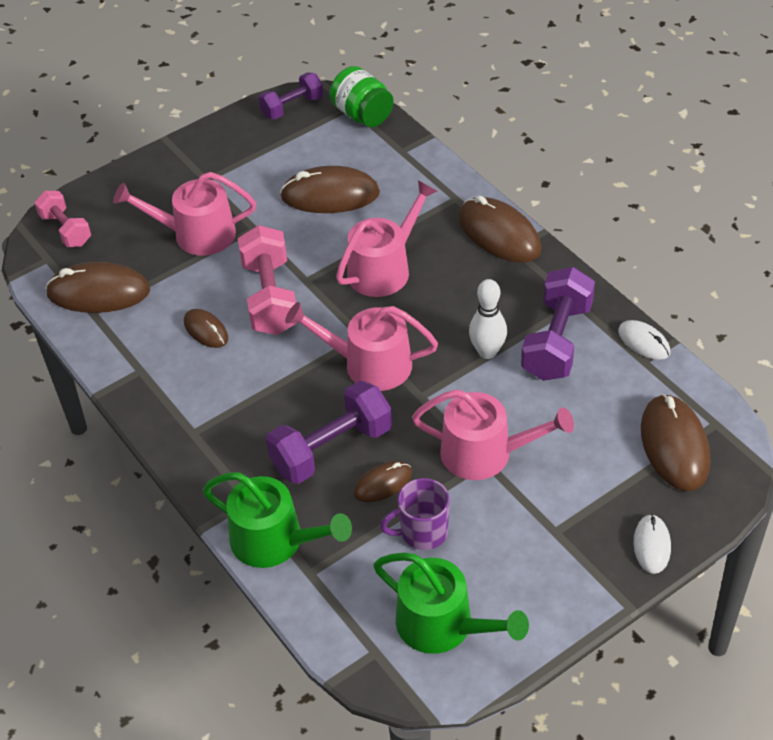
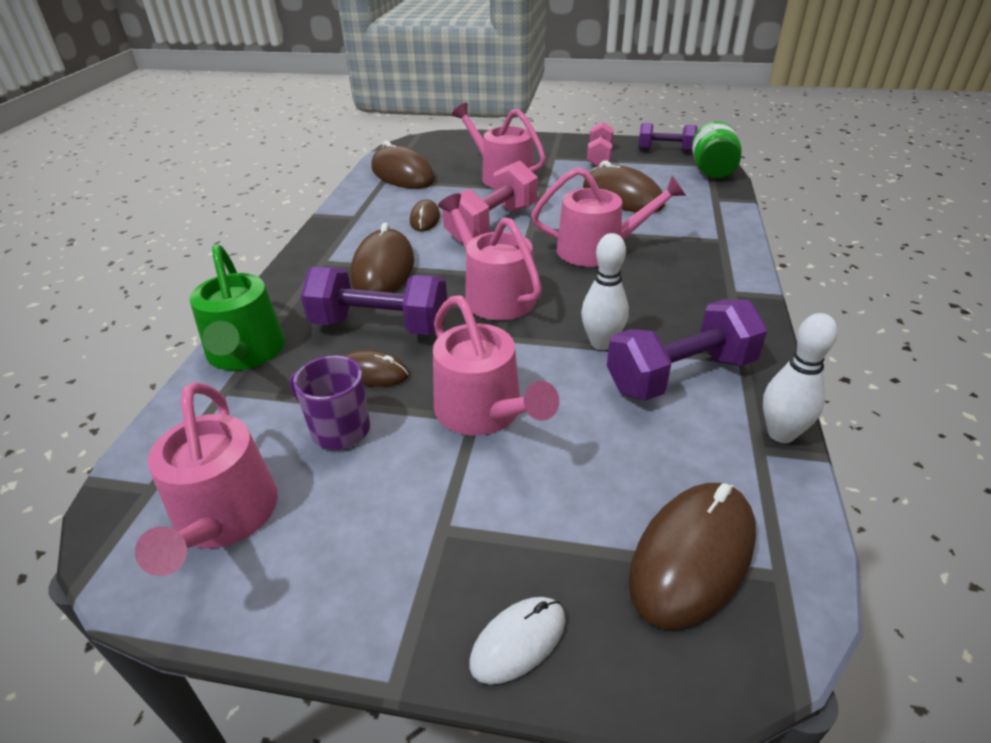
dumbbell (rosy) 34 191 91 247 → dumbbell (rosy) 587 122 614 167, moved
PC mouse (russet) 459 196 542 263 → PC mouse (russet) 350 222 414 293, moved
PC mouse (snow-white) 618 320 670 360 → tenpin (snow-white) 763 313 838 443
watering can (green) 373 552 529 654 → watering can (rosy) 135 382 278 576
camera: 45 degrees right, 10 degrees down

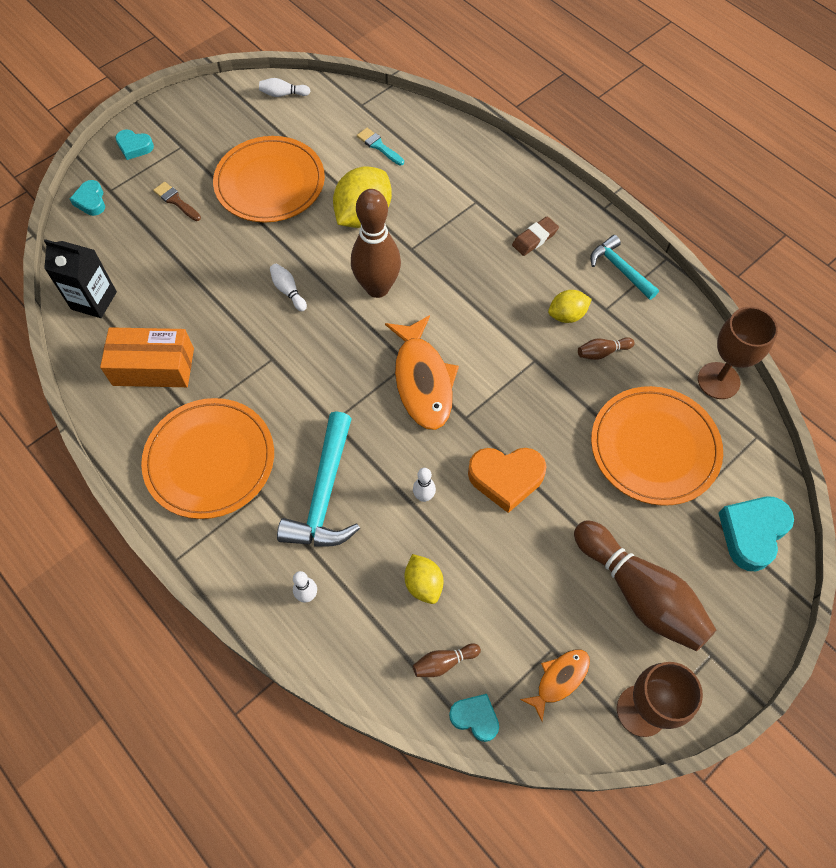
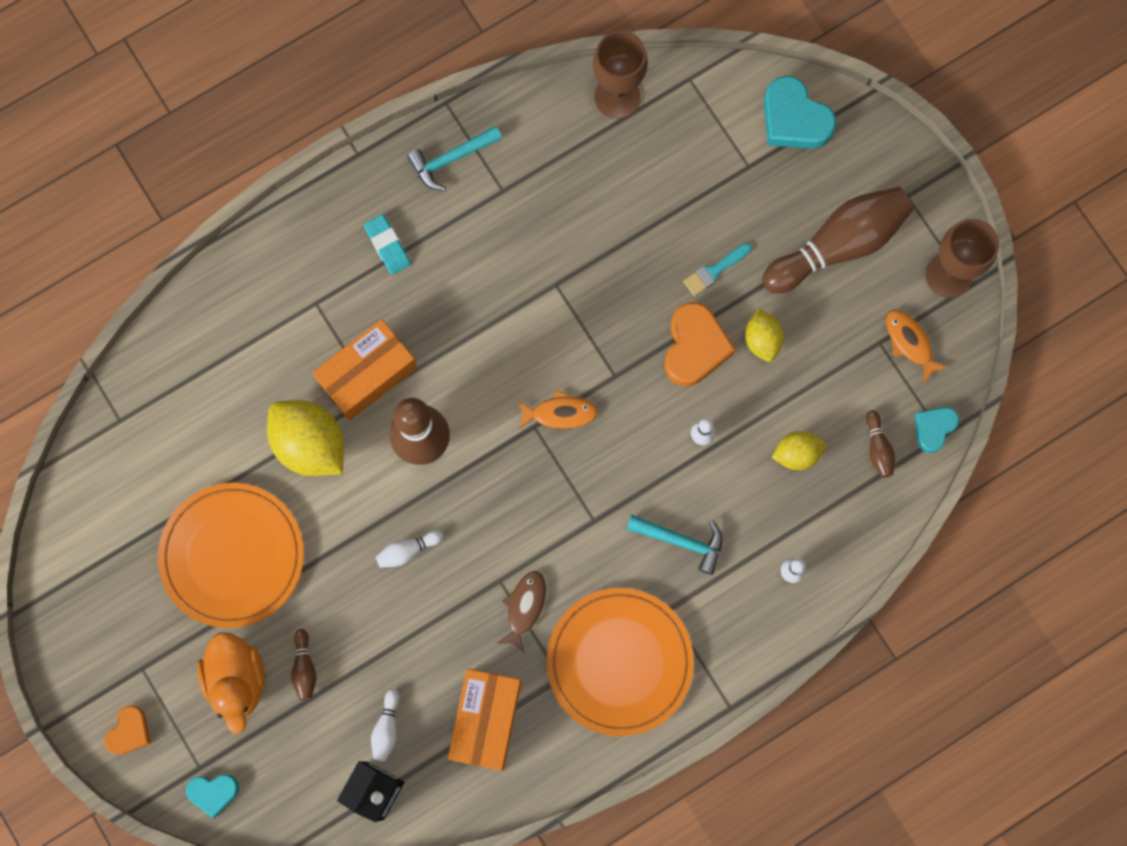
plate (orange) 591 386 723 506 → -
- → parcel (orange) 312 319 417 421
- → fish (russet) 498 571 546 652
tenpin (snow-white) 259 78 310 97 → tenpin (snow-white) 371 689 399 761, moved
paint brush (aqua) 357 128 404 165 → paint brush (aqua) 683 243 752 296, moved
citrus fruit (bright yellow) 548 290 592 323 → citrus fruit (bright yellow) 745 308 784 362, moved
tenpin (russet) 578 337 635 360 → tenpin (russet) 291 629 317 700, moved
paint brush (russet) 153 182 201 221 → rubber duck (orange) 197 632 265 734
heart shape (aqua) 115 129 154 160 → heart shape (orange) 104 706 151 755
pencil eraser (russet) 512 216 559 256 → pencil eraser (aqua) 364 214 411 275
claw hammer (aqua) 277 411 360 547 → claw hammer (aqua) 627 515 722 575, x0.62
fish (orange) 385 315 459 430 → fish (orange) 518 390 598 429, x0.54
camera: 80 degrees left, 15 degrees up

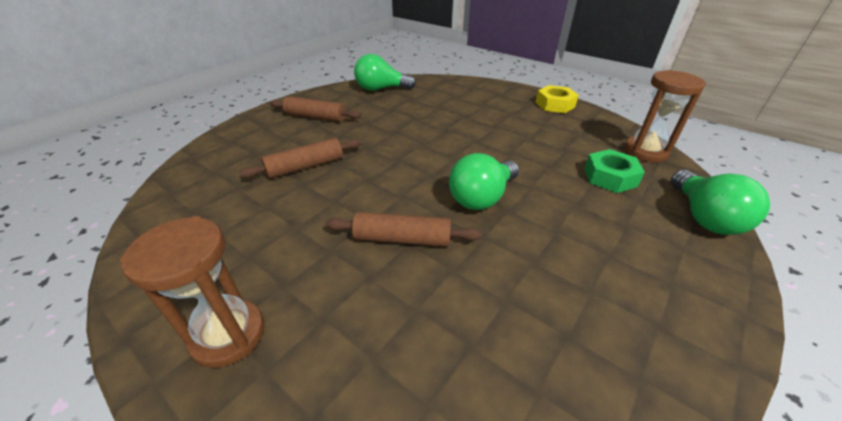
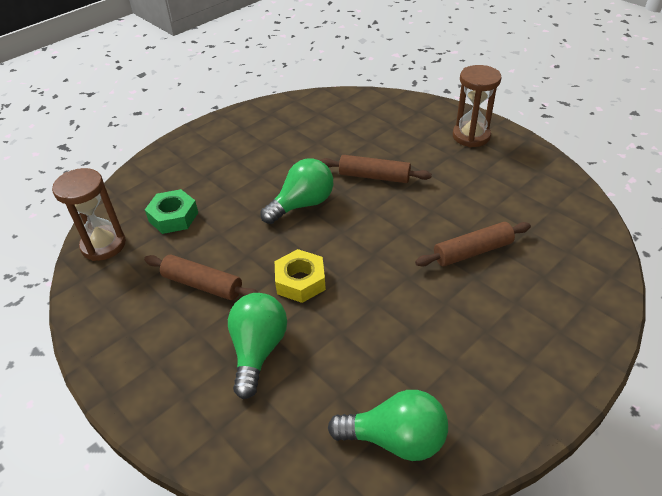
dough roller (russet) 270 96 361 122 → dough roller (russet) 144 255 258 300, moved
hex nut (bright yellow) 535 85 579 113 → hex nut (bright yellow) 275 249 326 303, moved
light bulb (green) 671 170 770 235 → light bulb (green) 228 293 287 399, moved
camera: 170 degrees left, 5 degrees up

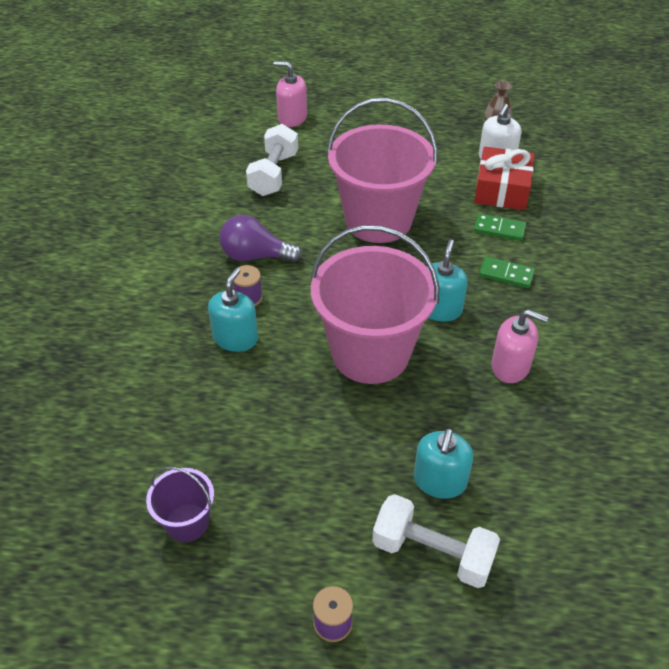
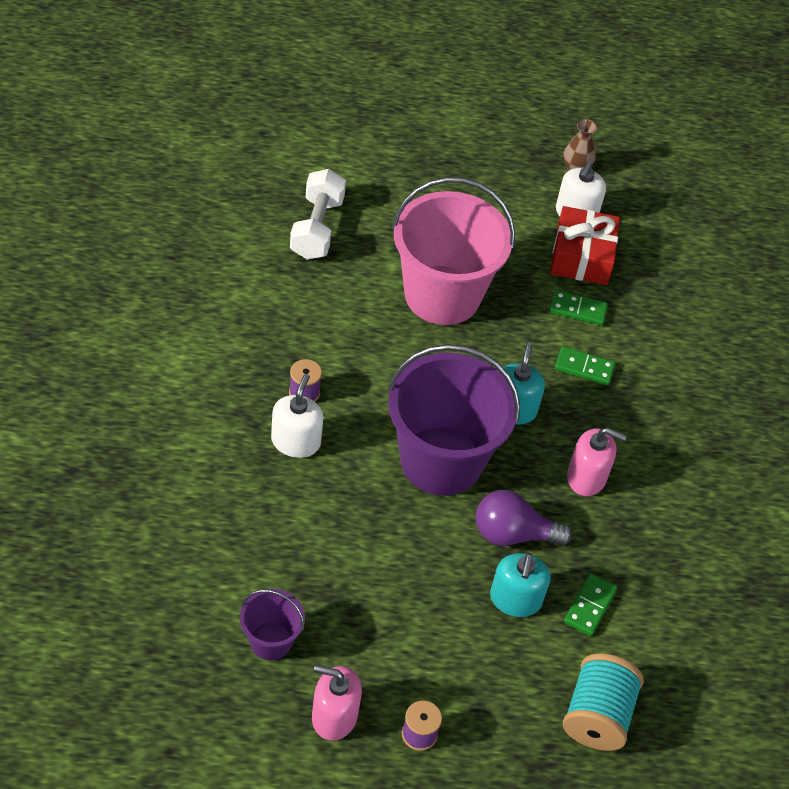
dumbbell (snow-white) 372 494 500 588 → -
- → reel of thread (aqua) 563 653 644 751
- → domino (green) 564 573 617 636
light bulb (violet) 219 215 302 263 → light bulb (violet) 476 490 572 546, moved
pump bottle (rosy) 273 61 307 127 → pump bottle (rosy) 312 665 362 741, moved
pump bottle (aqua) 208 268 258 352 → pump bottle (snow-white) 271 374 323 458
pail (rosy) 310 225 439 384 → pail (violet) 387 344 520 496
camera: 10 degrees left, 5 degrees up

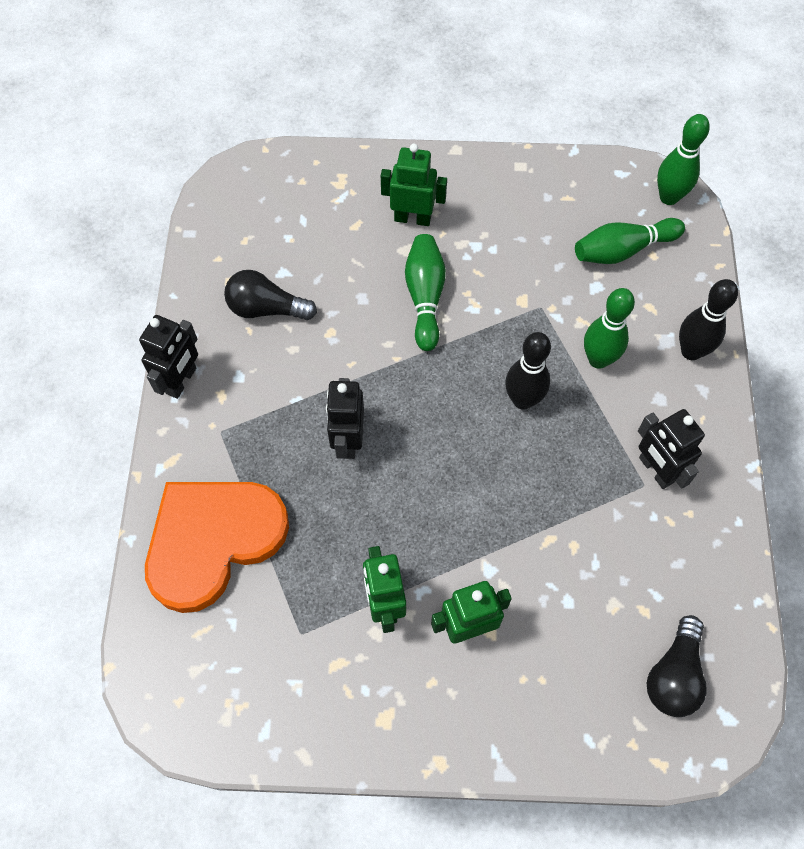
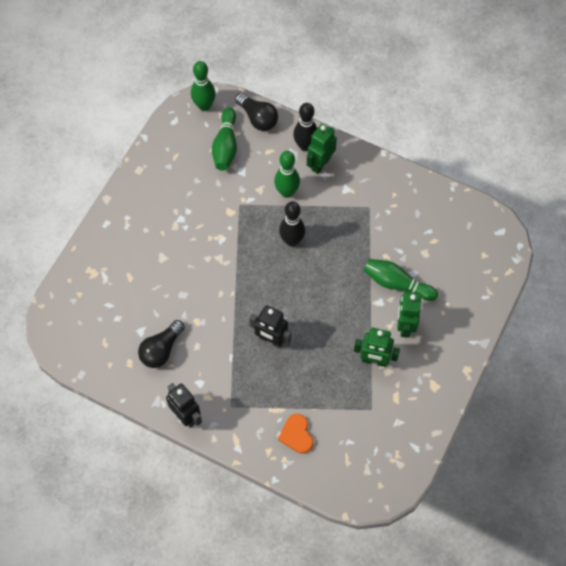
robot figure (jet-black) 638 409 705 489 → -
robot figure (green) 381 143 447 226 → robot figure (green) 307 124 337 174, moved
tenpin (green) 405 234 446 351 → tenpin (green) 364 259 438 301, moved
light bulb (jet-black) 647 615 707 717 → light bulb (jet-black) 235 93 278 131, moved
heart shape (orange) 145 482 289 613 → heart shape (orange) 278 414 313 454, x0.43
camera: 65 degrees left, 0 degrees up

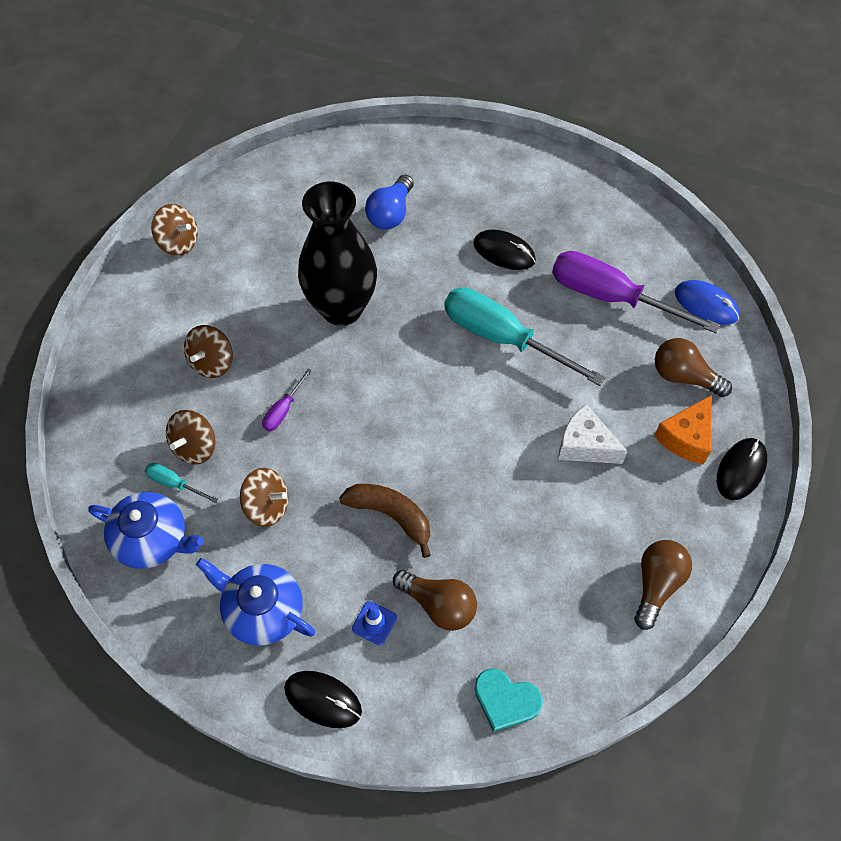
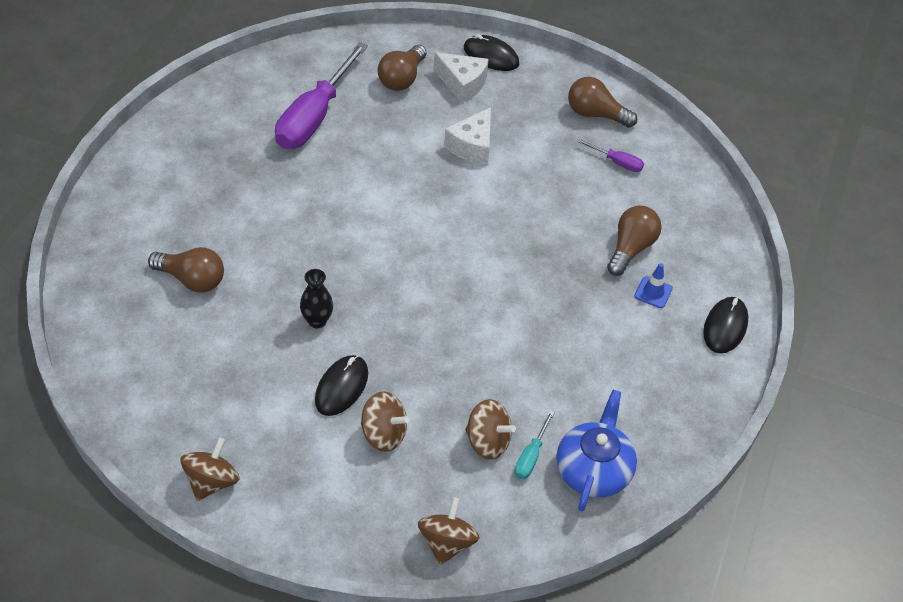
china teapot (blue) 196 558 315 646 → -
banana (russet) 339 484 431 558 → -
flat screwdriver (aqua) 444 287 605 386 → -
heart shape (aqua) 474 668 543 732 → -
PC mouse (blue) 675 280 739 325 → -
toy top (russet) 240 468 288 527 → toy top (russet) 418 497 479 565, moved
flat screwdriver (violet) 262 369 312 431 → flat screwdriver (violet) 578 139 644 172, moved
PC mouse (jet-black) 473 229 536 270 → PC mouse (jet-black) 315 355 368 416, moved
light bulb (blue) 365 174 414 229 → light bulb (russet) 148 247 224 293
cheese (orange) 654 395 712 464 → cheese (snow-white) 434 52 489 103
flower vase (jet-black) 298 182 377 326 → flower vase (jet-black) 300 269 333 328, x0.41
camera: 95 degrees left, 10 degrees down

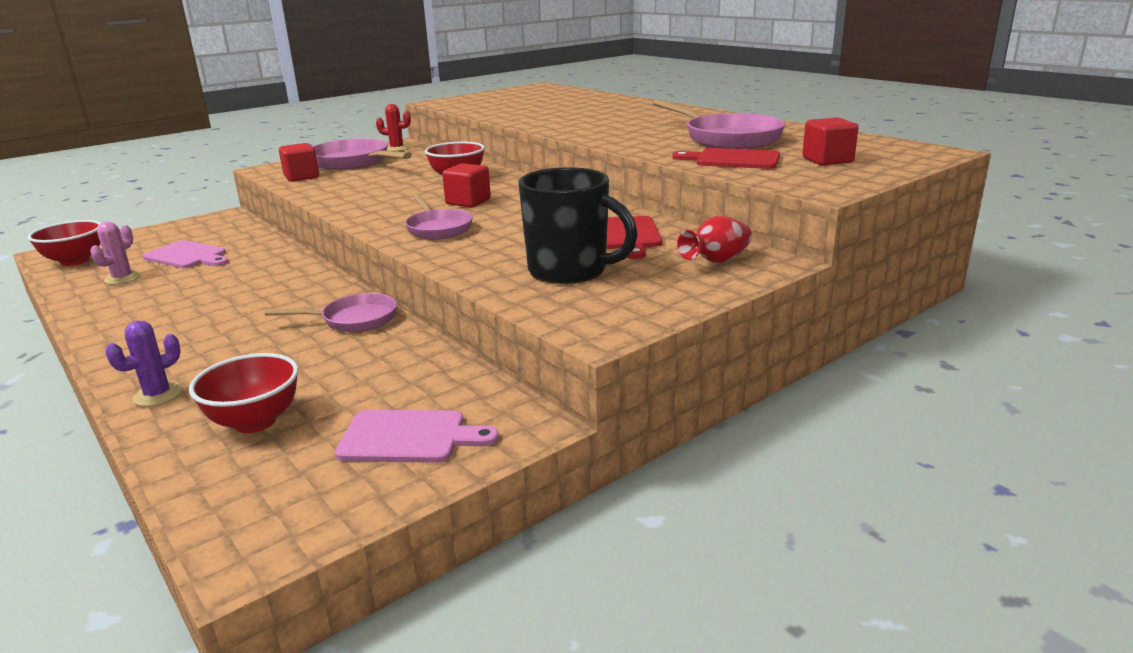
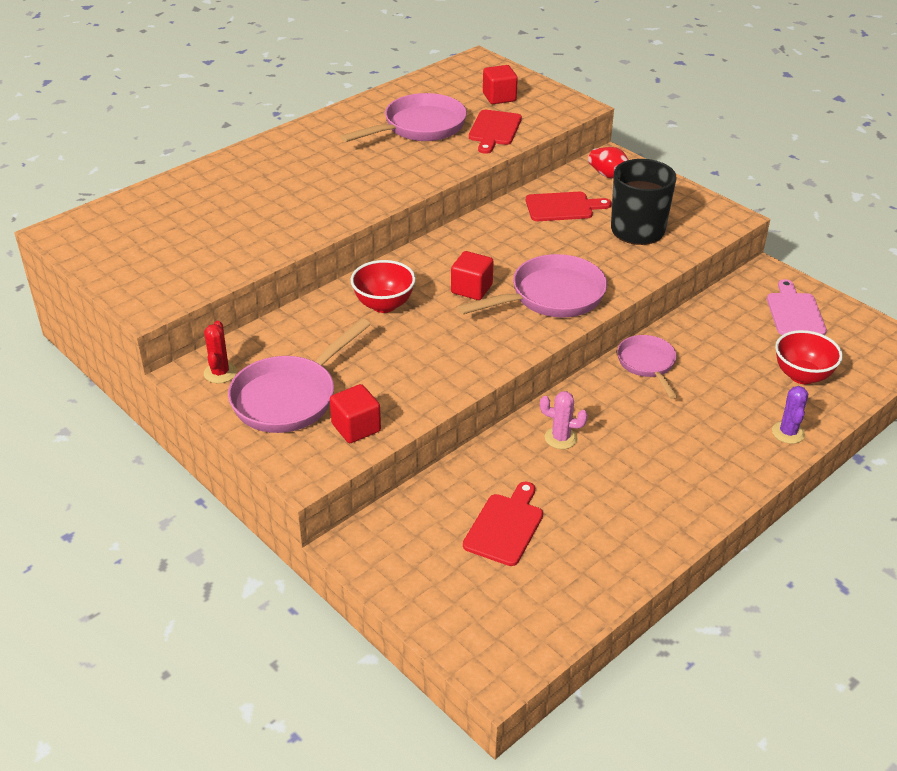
deep dish (crimson) 28 220 101 266 → -
prickly plant (rosy) 90 222 140 285 → prickly plant (rosy) 540 391 588 449, moved
chopping board (rosy) 142 240 229 268 → chopping board (crimson) 463 482 543 566
prickly plant (violet) 105 321 182 406 → prickly plant (violet) 772 386 808 444, 60 degrees clockwise
skillet (rosy) 405 193 473 240 → skillet (rosy) 457 254 607 318, x1.60
camera: 95 degrees left, 15 degrees up

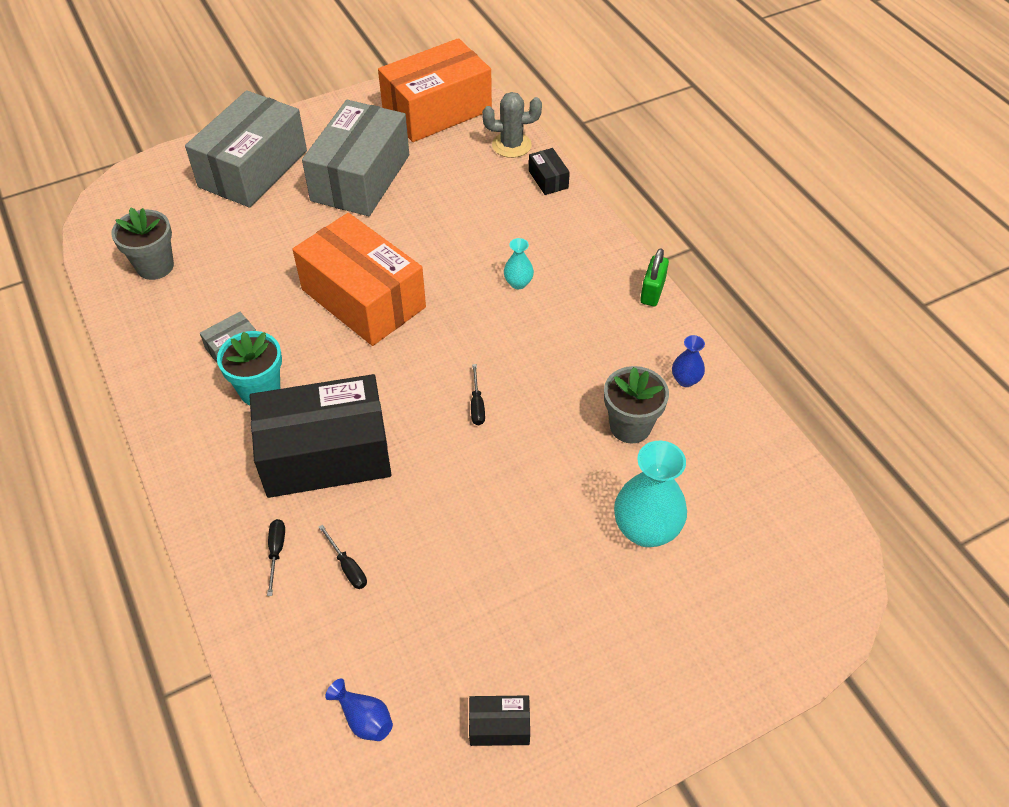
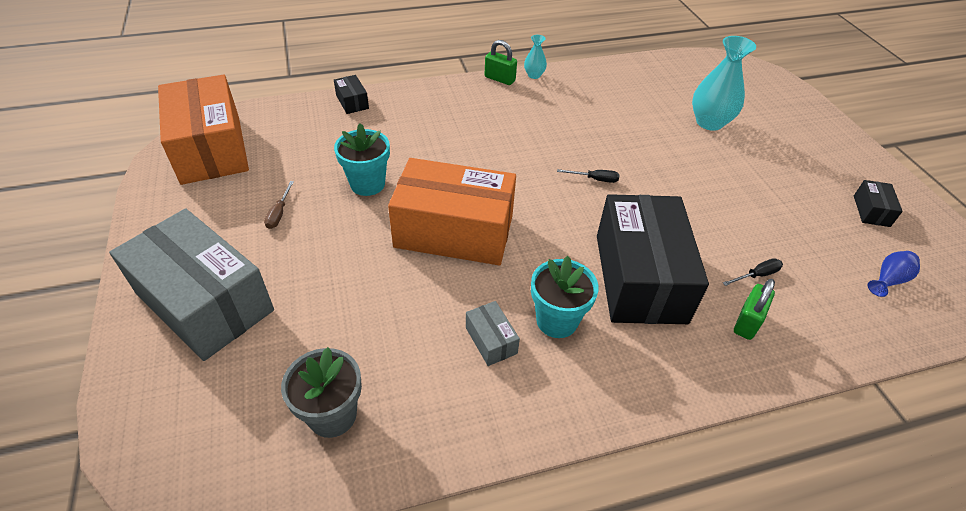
prickly plant (ash-grey) 482 92 542 158 → -
plant pot (ash-grey) 604 366 669 443 → -
flower vase (blue) 672 335 705 387 → -
- → plant pot (aqua) 334 123 390 196
flower vase (aqua) 504 238 534 289 → flower vase (aqua) 524 35 547 79, moved
flat screwdriver (jet-black) 267 519 285 596 → small lock (green) 734 279 775 340
parcel (ash-grey) 302 100 409 216 → flat screwdriver (russet) 264 181 294 229
parcel (orange) 293 213 426 346 → parcel (orange) 388 158 516 265, 45 degrees clockwise
parcel (jet-black) 529 148 570 195 → parcel (jet-black) 334 75 369 114, 75 degrees clockwise
camera: 80 degrees left, 5 degrees down

